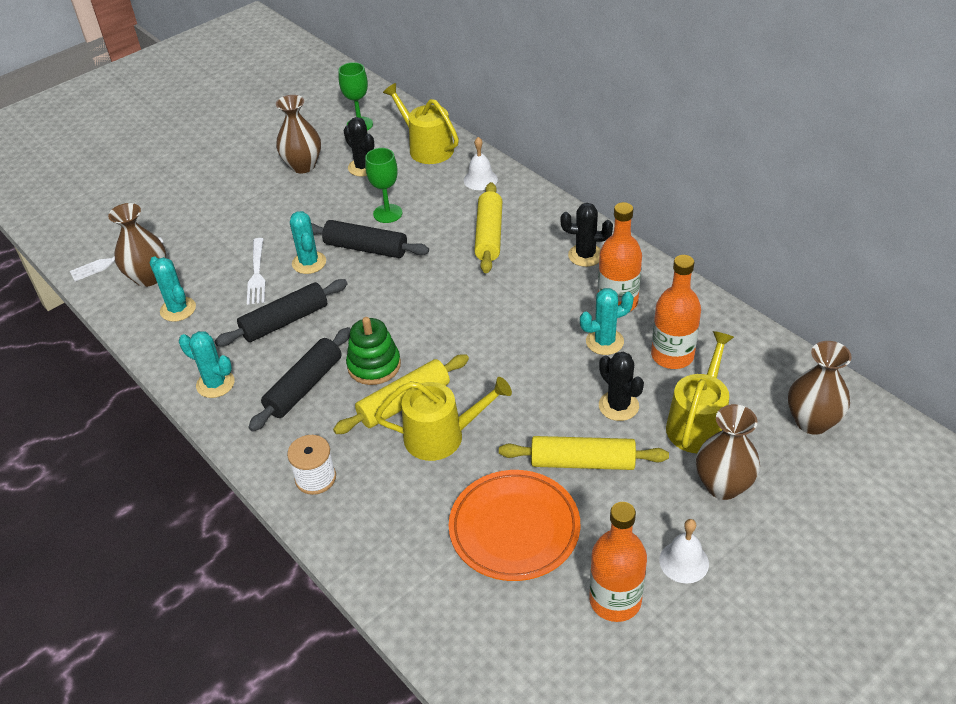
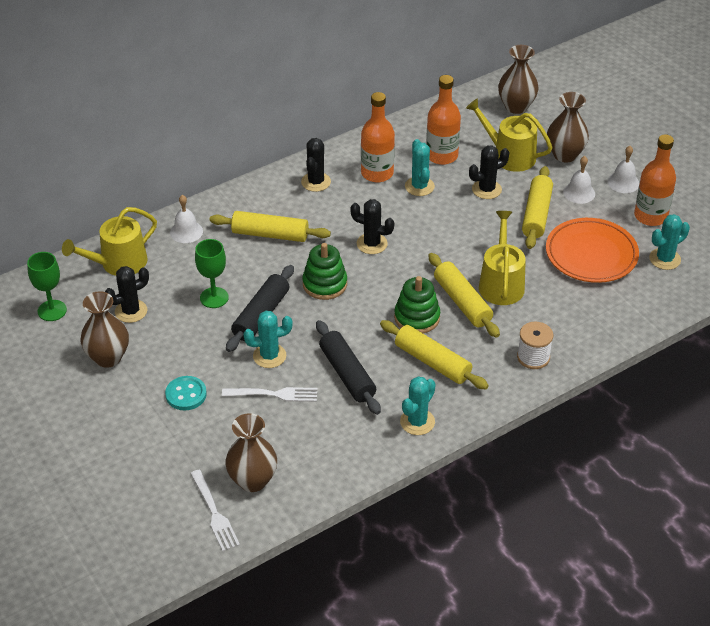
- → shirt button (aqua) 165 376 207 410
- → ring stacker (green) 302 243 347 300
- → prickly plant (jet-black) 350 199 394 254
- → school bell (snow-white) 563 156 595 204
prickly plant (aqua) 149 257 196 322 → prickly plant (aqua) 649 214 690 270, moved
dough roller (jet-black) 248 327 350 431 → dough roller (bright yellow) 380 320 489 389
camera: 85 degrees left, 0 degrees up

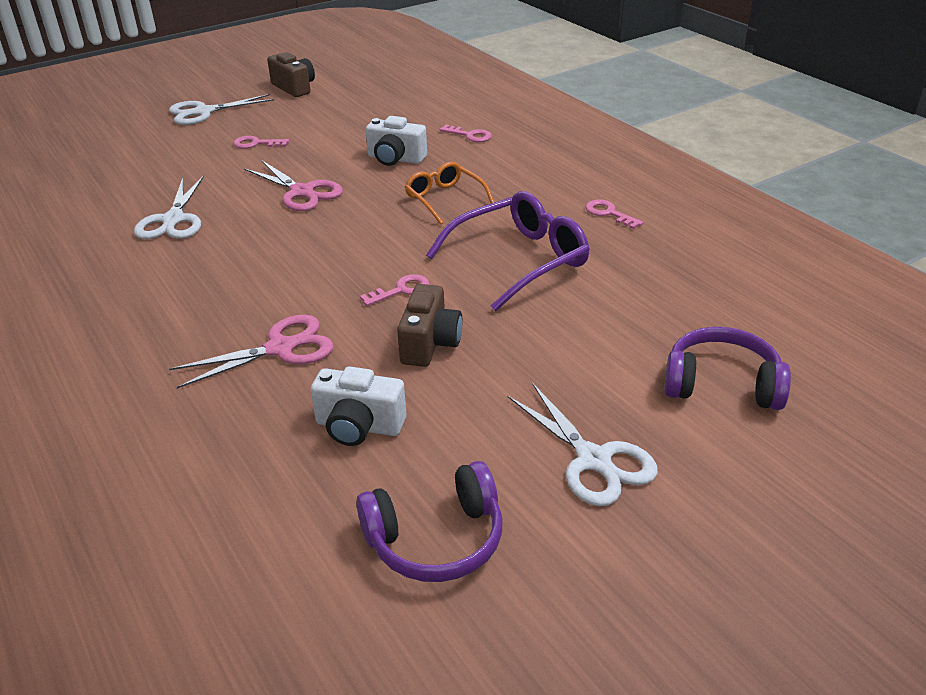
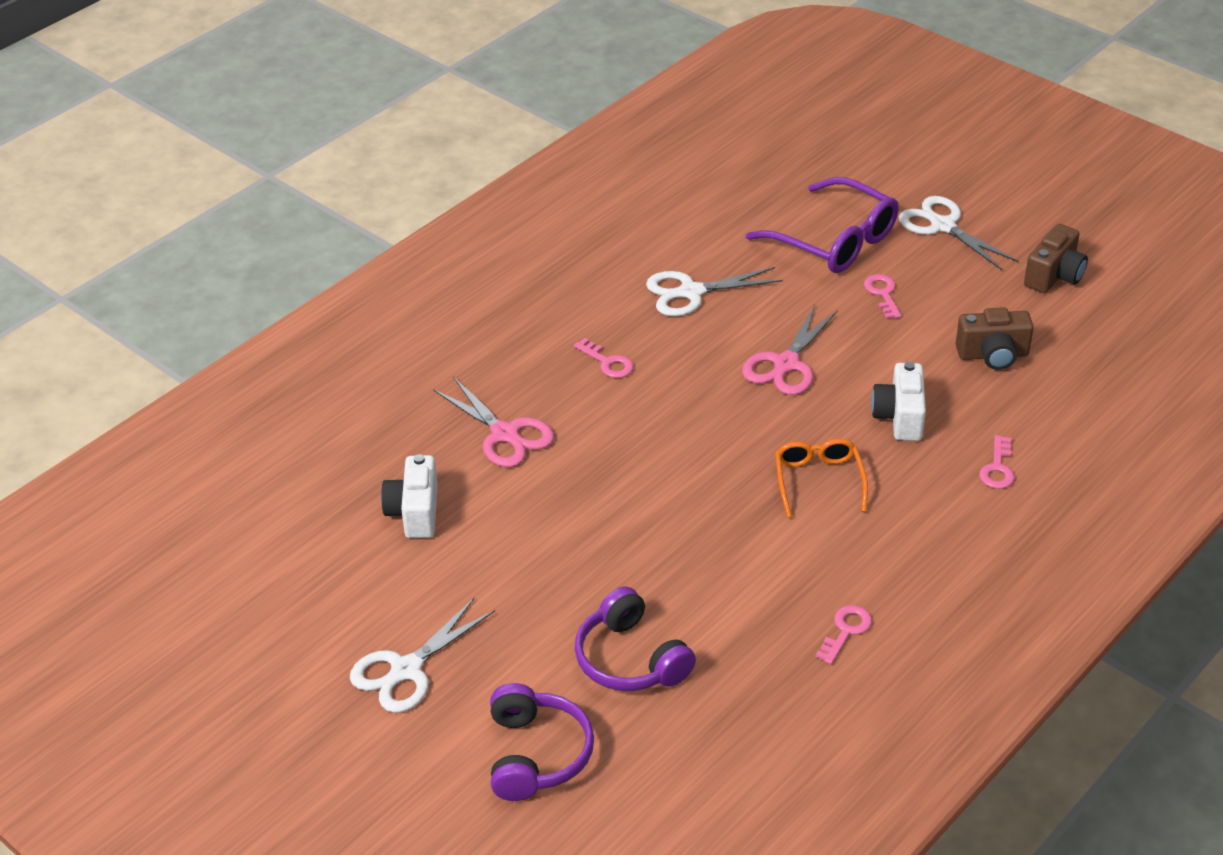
headset (violet) 356 461 502 582 → headset (violet) 575 586 696 691, moved
door key (rosy) 360 274 430 306 → door key (rosy) 574 338 634 378, moved
camera (russet) 397 284 462 367 → camera (russet) 956 307 1034 370, moved
eyeglasses (violet) 426 191 590 311 → eyeglasses (violet) 746 177 899 273, moved
eyeglasses (orange) 405 162 494 225 → eyeglasses (orange) 775 439 868 518, 45 degrees counterclockwise
camera: 75 degrees right, 5 degrees up

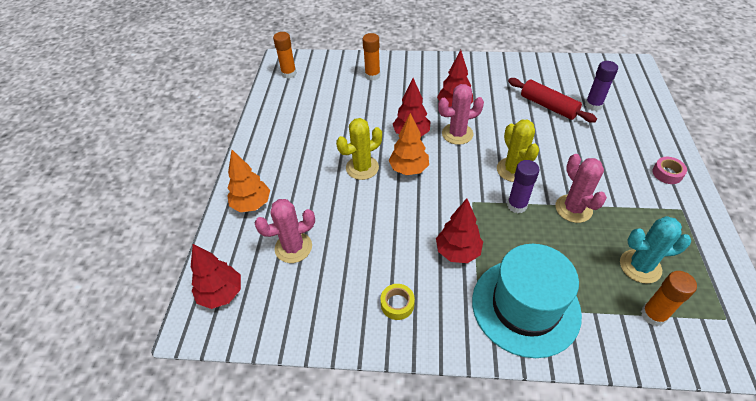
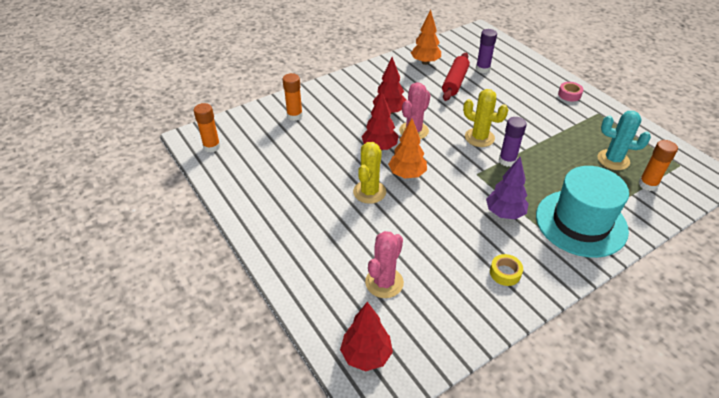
prickly plant (rosy) 555 154 607 223 → -
toy tree (orange) 227 150 270 212 → toy tree (orange) 411 9 441 65, moved
toy tree (crimson) 436 199 483 263 → toy tree (violet) 486 157 529 219
dough roller (crimson) 508 78 597 123 → dough roller (crimson) 442 53 470 101, 75 degrees counterclockwise
prickly plant (aqua) 620 216 691 284 → prickly plant (aqua) 598 111 651 170, 60 degrees clockwise
camera: 40 degrees left, 5 degrees down

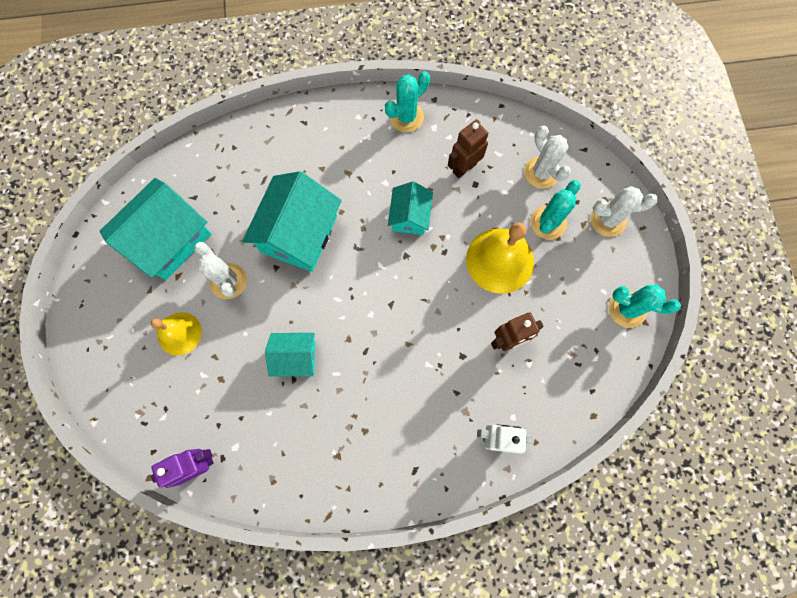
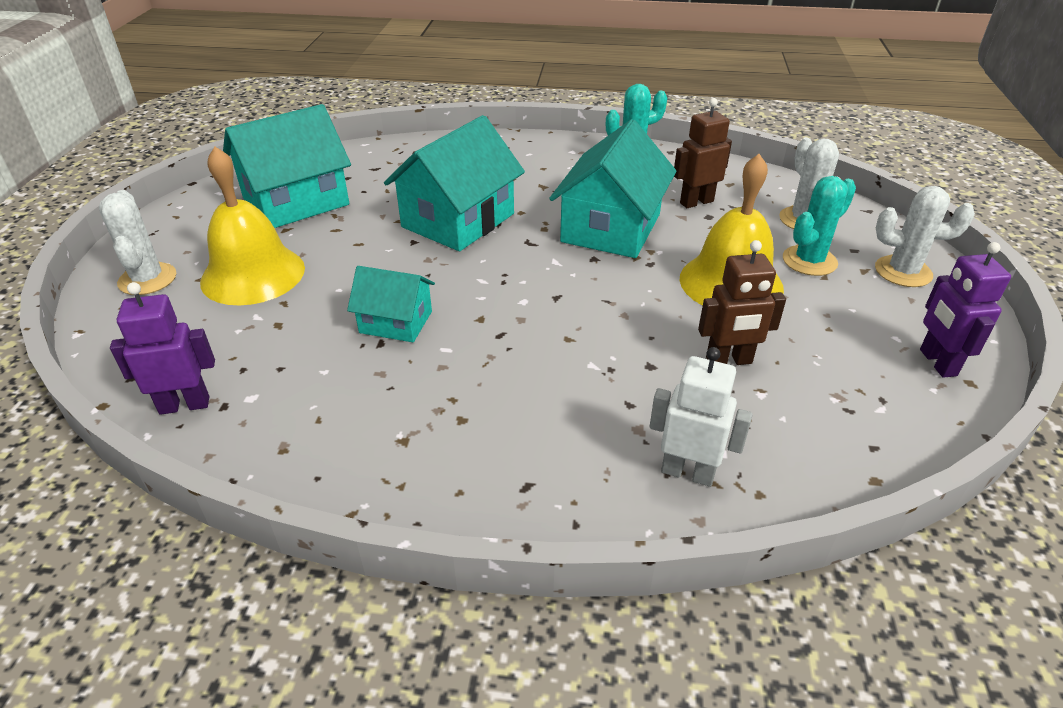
prickly plant (snow-white) 194 242 247 299 → prickly plant (snow-white) 99 190 176 295, moved
prickly plant (aqua) 609 285 681 328 → robot figure (violet) 920 242 1011 378
school bell (bright yellow) 151 312 202 356 → school bell (bright yellow) 200 147 305 305, x1.61
toy house (aqua) 388 181 433 235 → toy house (aqua) 549 119 677 258, x1.78
camera: 15 degrees right, 35 degrees down

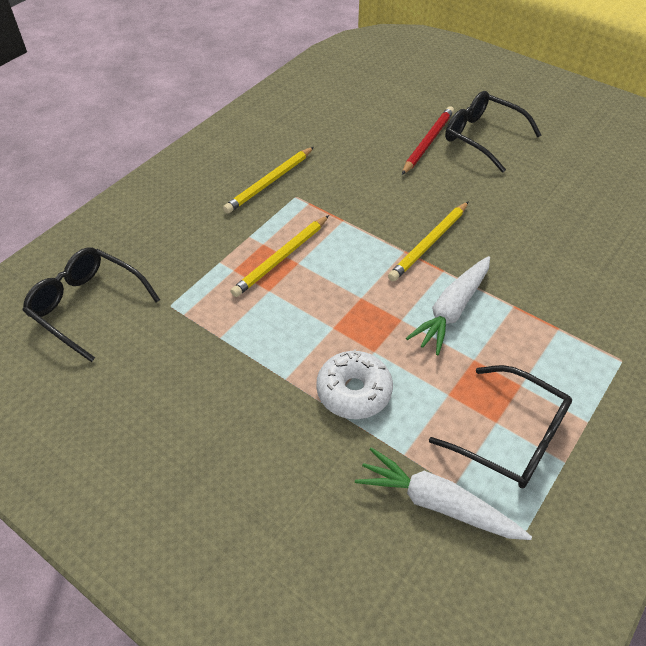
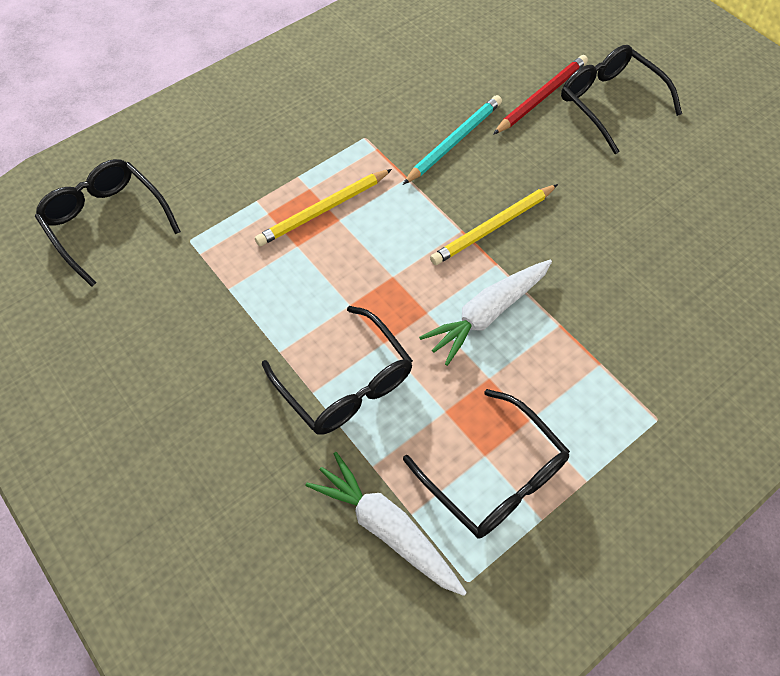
wooden pencil (bright yellow) 223 147 314 214 → -
- → wooden pencil (aqua) 403 95 502 185
doughnut (snow-white) 316 349 393 419 → eyeglasses (jet-black) 262 306 413 435
camera: 15 degrees right, 10 degrees up

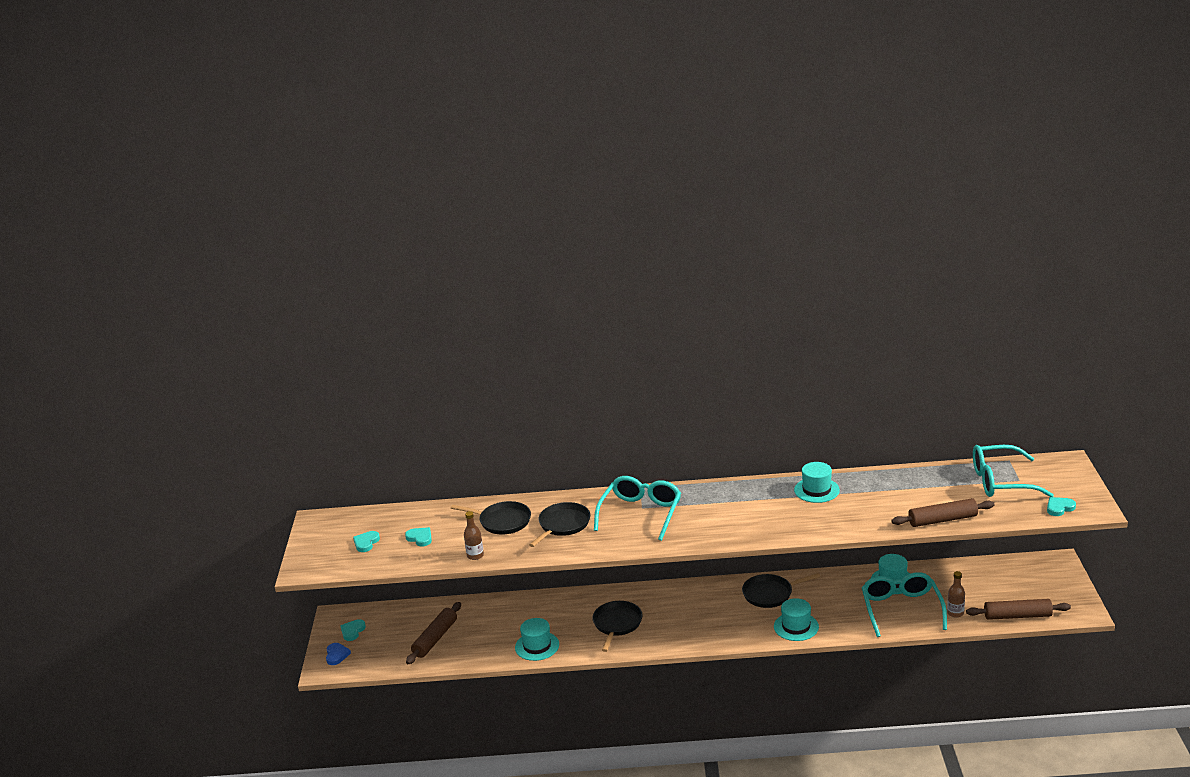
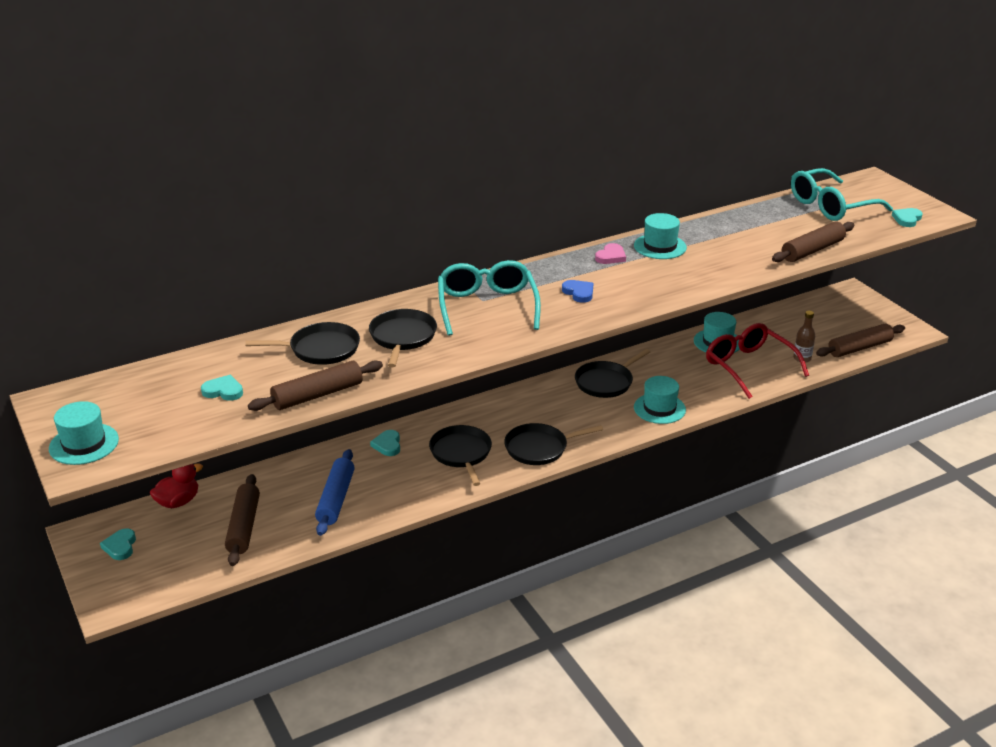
- → rubber duck (crimson) 150 464 203 508
- → dough roller (blue) 315 449 355 536
- → skillet (jet-black) 504 423 603 465
- → heart shape (rosy) 595 243 626 264
heart shape (blue) 326 643 351 665 → heart shape (blue) 562 280 593 303, moved
heart shape (aqua) 353 531 380 552 → heart shape (aqua) 370 430 400 456, moved
hat (aqua) 515 618 559 661 → hat (aqua) 49 401 119 465, moved
drink bottle (russet) 464 511 484 560 → dough roller (russet) 248 360 383 411
eyeglasses (aqua) 862 572 947 637 → eyeglasses (crimson) 706 323 809 399
camera: 30 degrees left, 5 degrees up

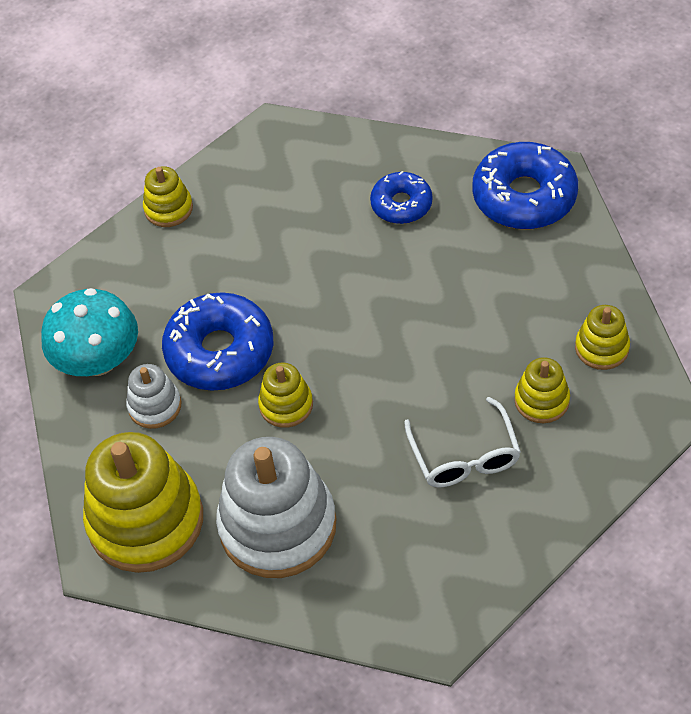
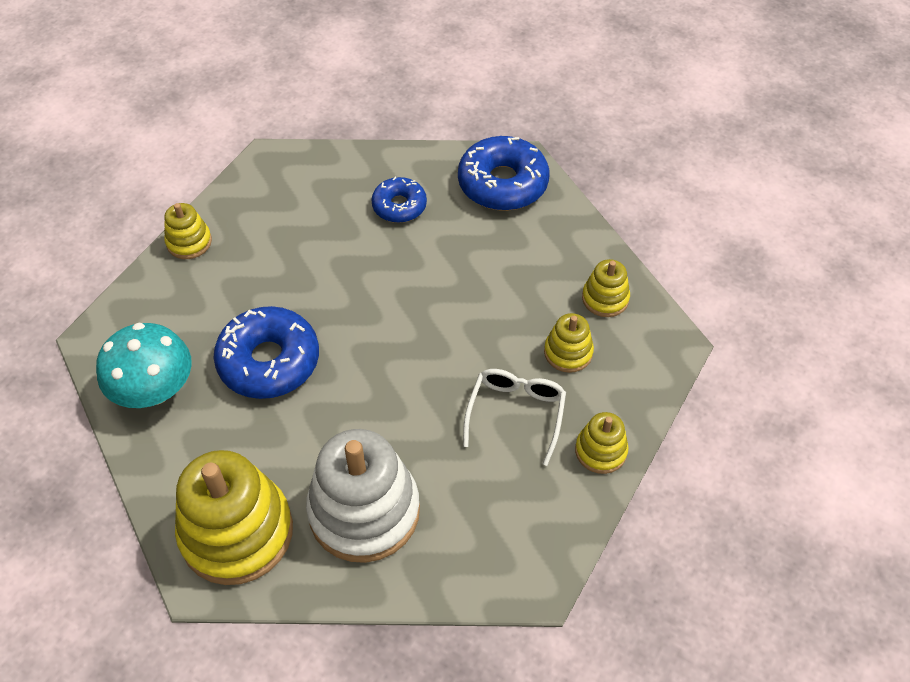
ring stacker (snow-white) 126 364 182 429 → -
ring stacker (bright yellow) 258 362 313 428 → ring stacker (bright yellow) 575 412 629 474, moved
eyeglasses (snow-white) 404 397 521 488 → eyeglasses (snow-white) 463 369 566 466, 135 degrees counterclockwise
camera: 20 degrees left, 0 degrees up

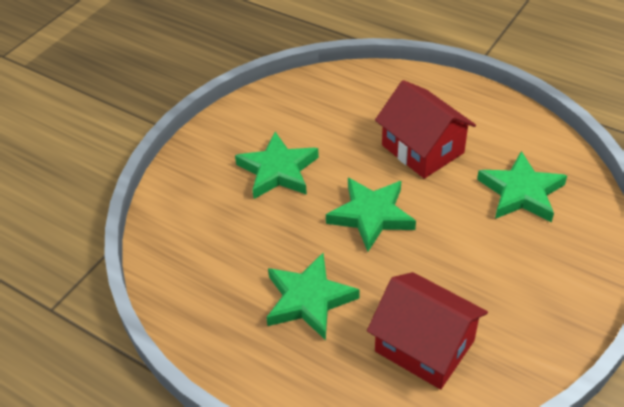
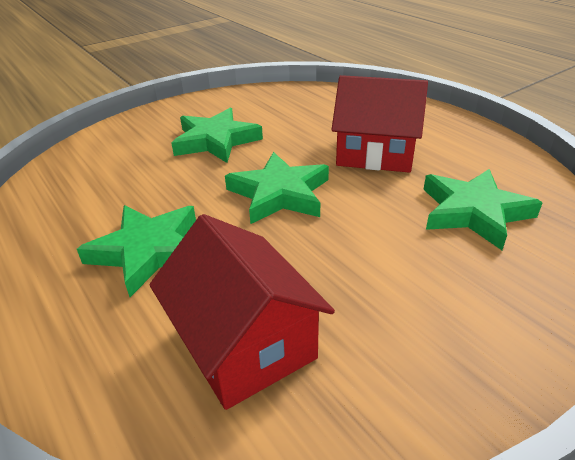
toy house (crimson) 375 80 476 179 → toy house (crimson) 331 75 428 173, 60 degrees counterclockwise
camera: 20 degrees right, 10 degrees down

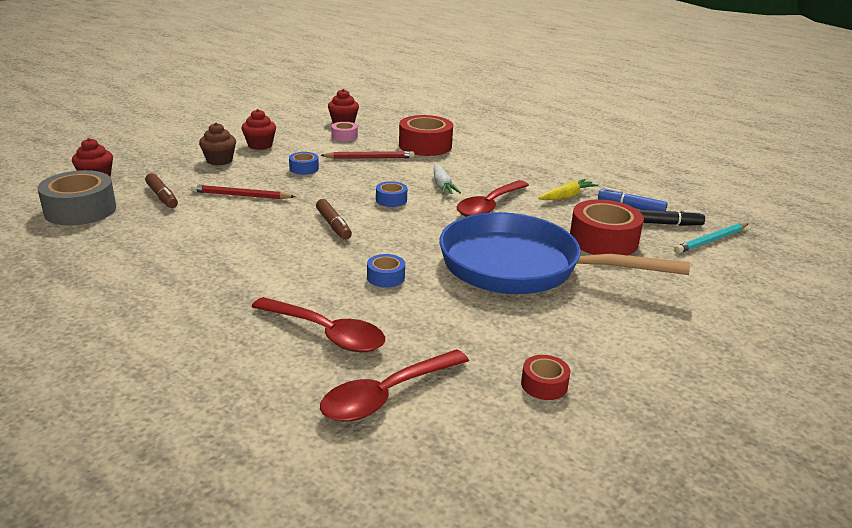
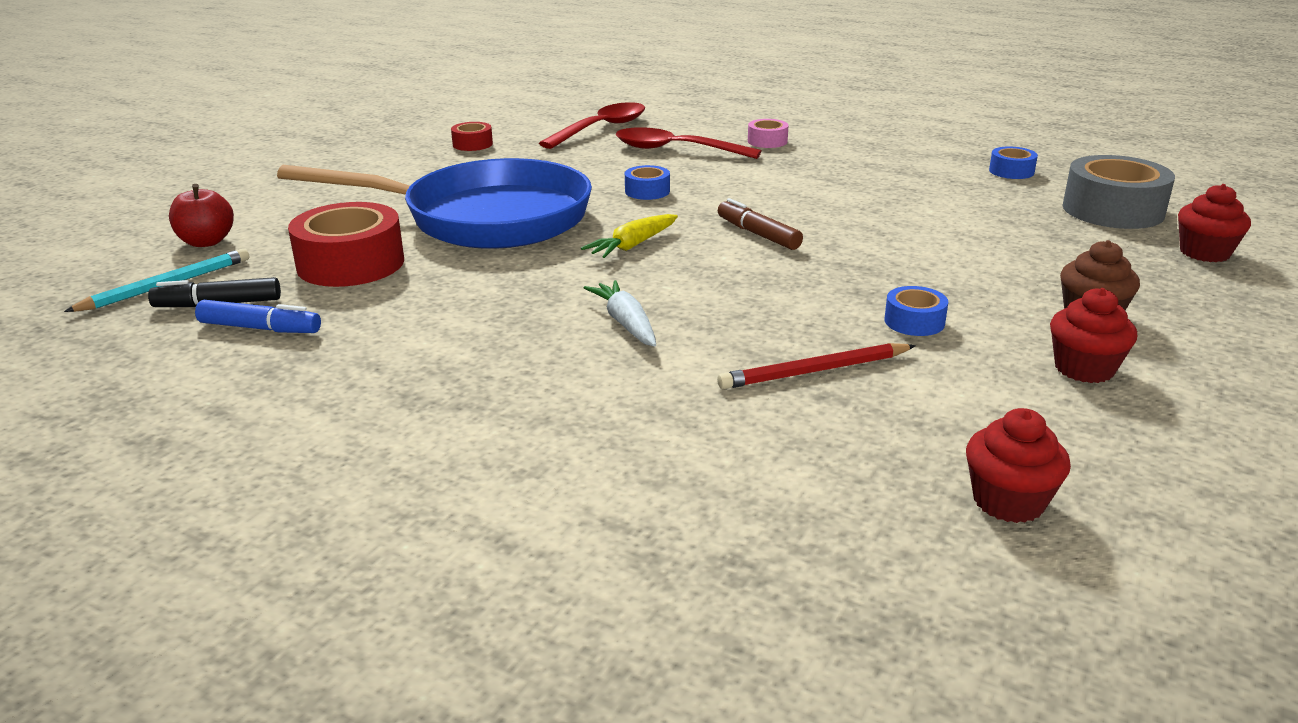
marker (russet) 145 173 178 208 → -
wooden pencil (crimson) 191 184 296 199 → -
sticky tape (crimson) 399 115 453 156 → -
spoon (crimson) 457 180 529 217 → -
- → apple (crimson) 169 184 234 247
sticky tape (rosy) 331 122 358 142 → sticky tape (rosy) 748 119 788 148, moved
sticky tape (blue) 376 181 407 207 → sticky tape (blue) 989 146 1038 179, moved
carrot (bright yellow) 539 179 599 200 → carrot (bright yellow) 581 214 678 258, moved
camera: 170 degrees right, 0 degrees up

